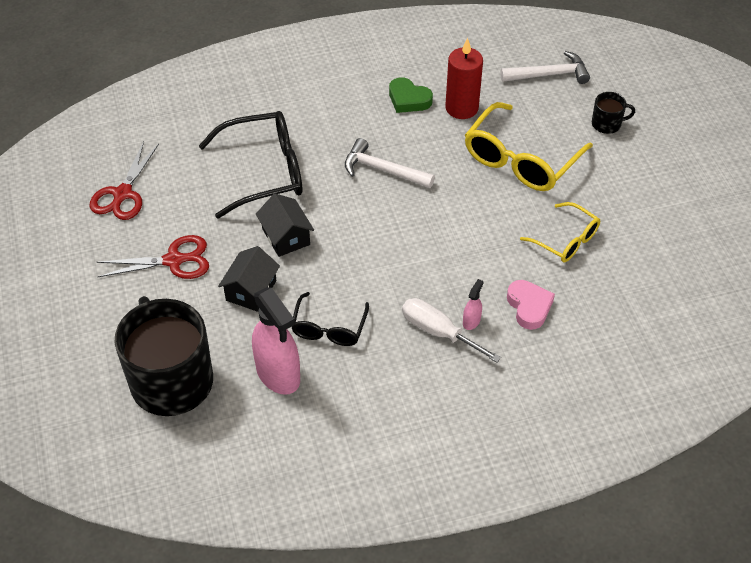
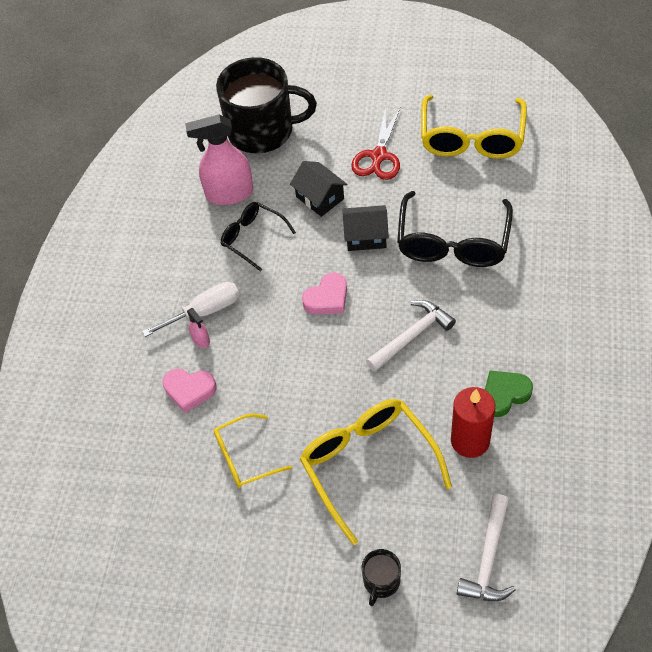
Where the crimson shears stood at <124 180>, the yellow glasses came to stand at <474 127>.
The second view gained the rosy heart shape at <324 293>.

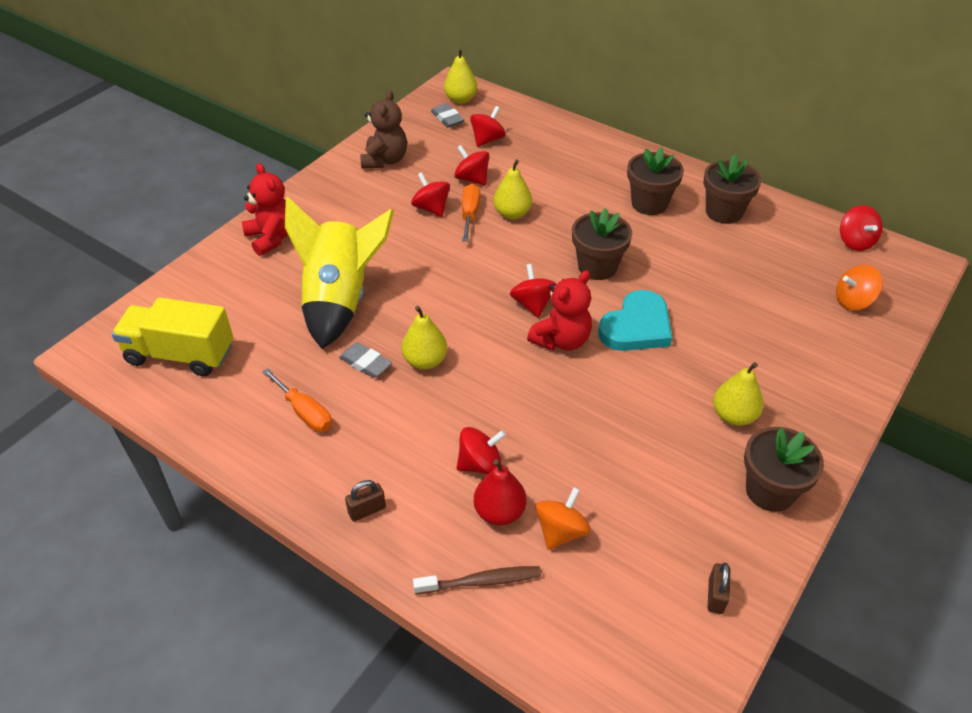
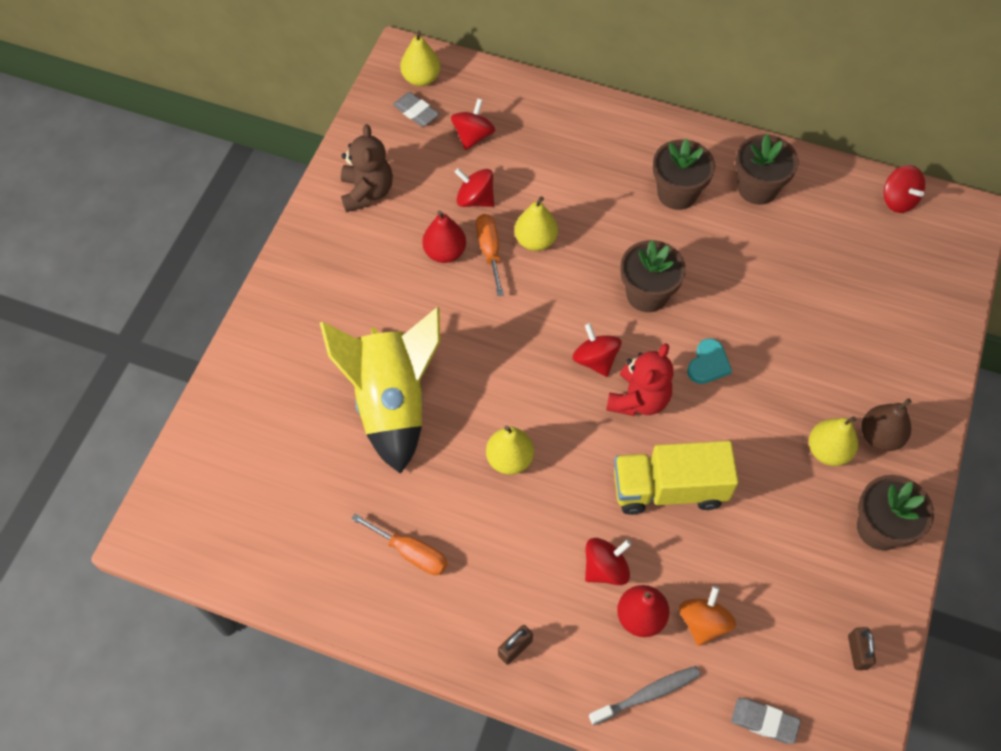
The yellow lorry ended up elsewhere, having gone from <172 336> to <676 478>.
The second view lost the crimson stuffed bear at <265 209>.
The gray gum eraser ended up elsewhere, having gone from <365 360> to <766 721>.
Where the crimson spinning top stood at <430 194>, the crimson toy pear came to stand at <444 236>.
What was the dark brown dental brush at <477 580> turned into the gray dental brush at <645 695>.
The size of the teal heart shape at <635 320> changed by a factor of 0.57.
The second view lost the orange-coloured spinning top at <859 287>.
The second view gained the dark brown toy pear at <886 424>.

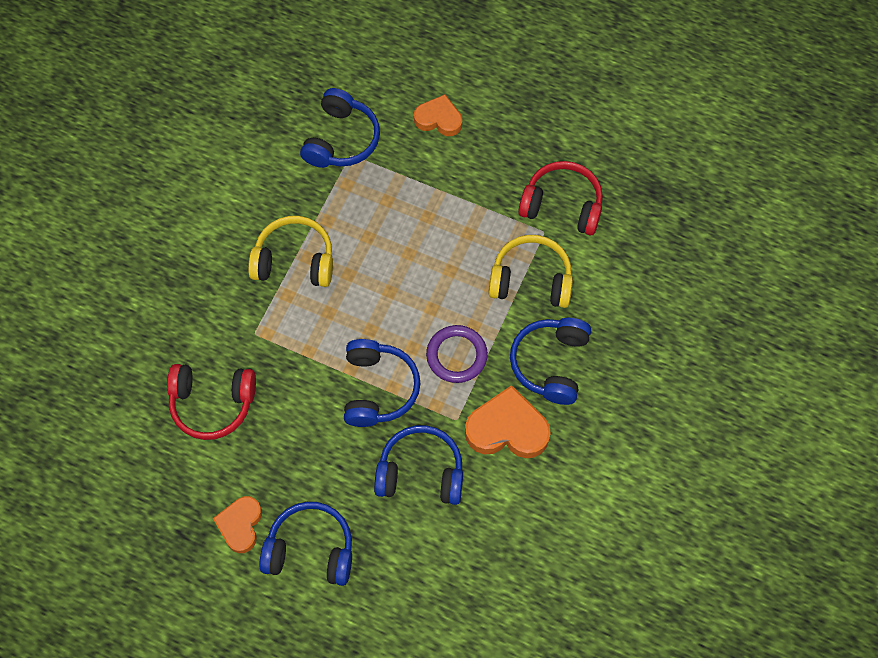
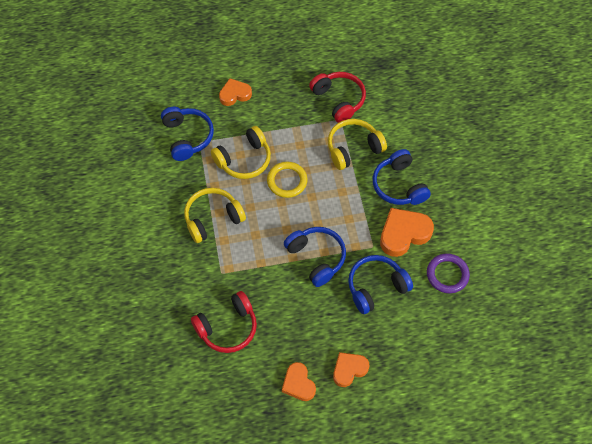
Where the blue headphones stood at <305 544>, the orange-coloured heart shape came to stand at <351 369>.
The violet torus ended up elsewhere, having gone from <457 354> to <448 273>.
The crimson headphones at <560 198> ended up facing another way, 75 degrees clockwise from before.
The second view gained the yellow headphones at <241 152>.
The second view gained the yellow torus at <287 180>.

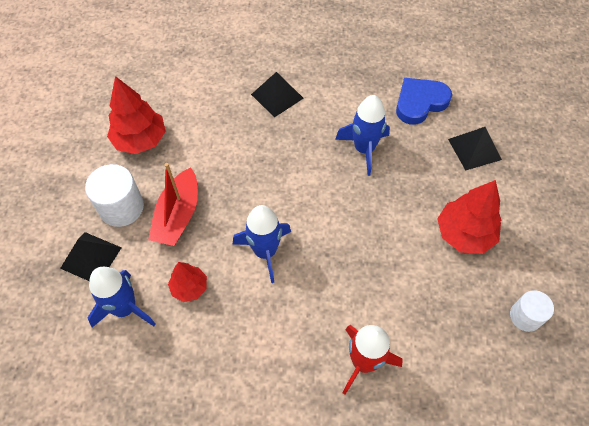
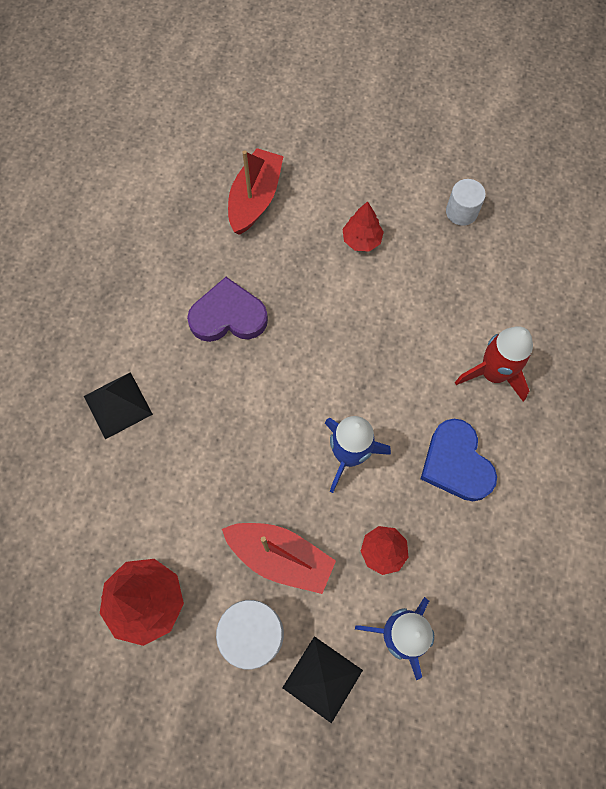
Where the blue toy rocket stood at <362 135>, the violet heart shape came to stand at <227 309>.
The blue heart shape ended up elsewhere, having gone from <424 101> to <459 460>.
The size of the crimson toy tree at <469 217> changed by a factor of 0.59.
Where the jet-black pyramid shape stood at <475 149>, the crimson boat came to stand at <256 191>.

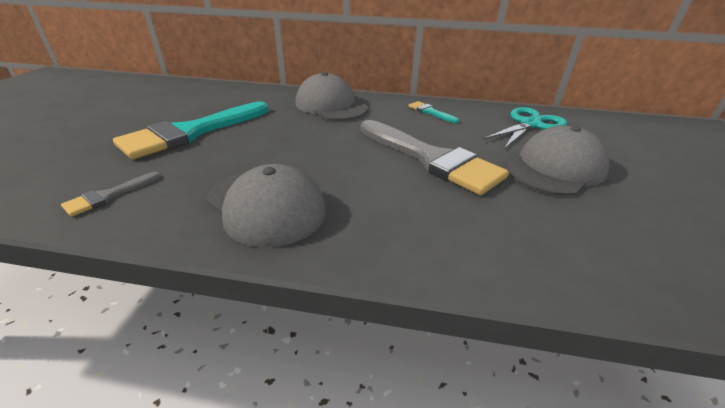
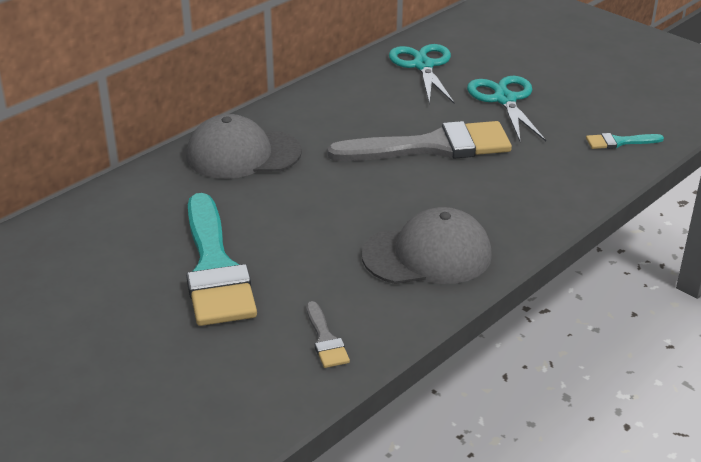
The teal paint brush ended up elsewhere, having gone from <434 112> to <625 141>.
Where the gray baseball cap stood at <557 160>, the teal shears came to stand at <506 108>.

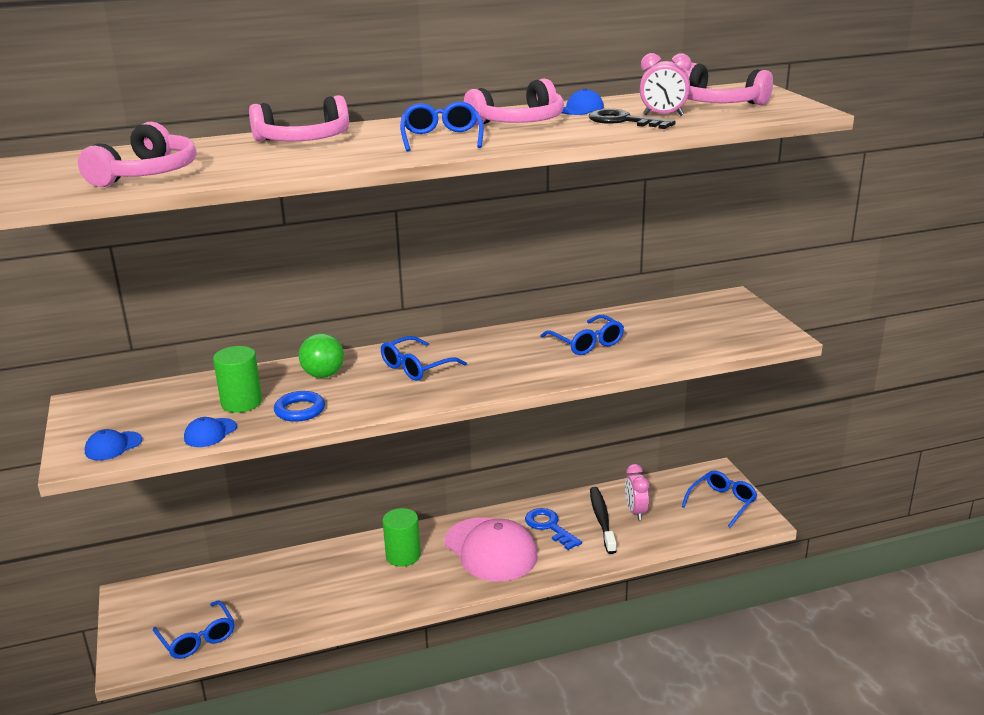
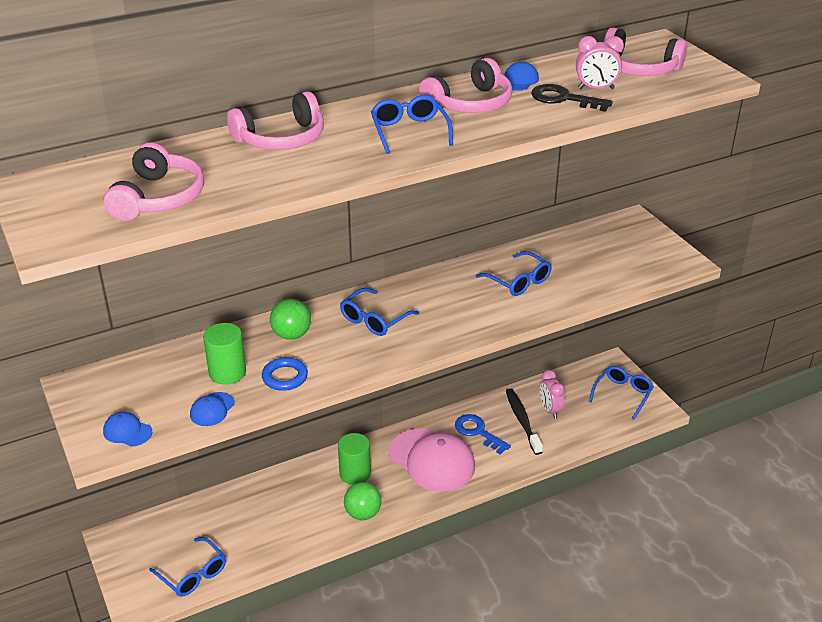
The blue baseball cap at <113 444> ended up facing another way, 75 degrees clockwise from before.
The second view gained the emerald play ball at <362 501>.

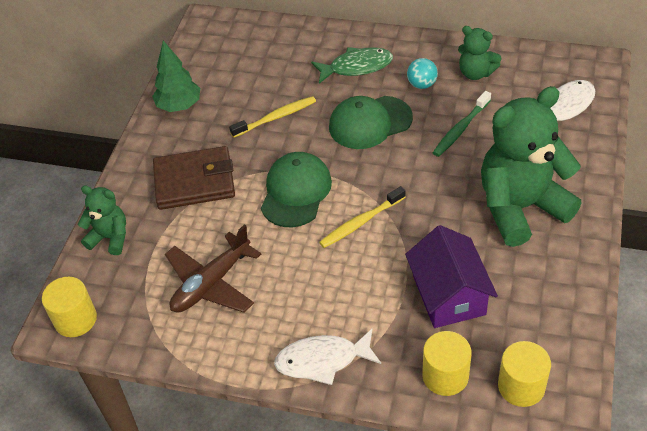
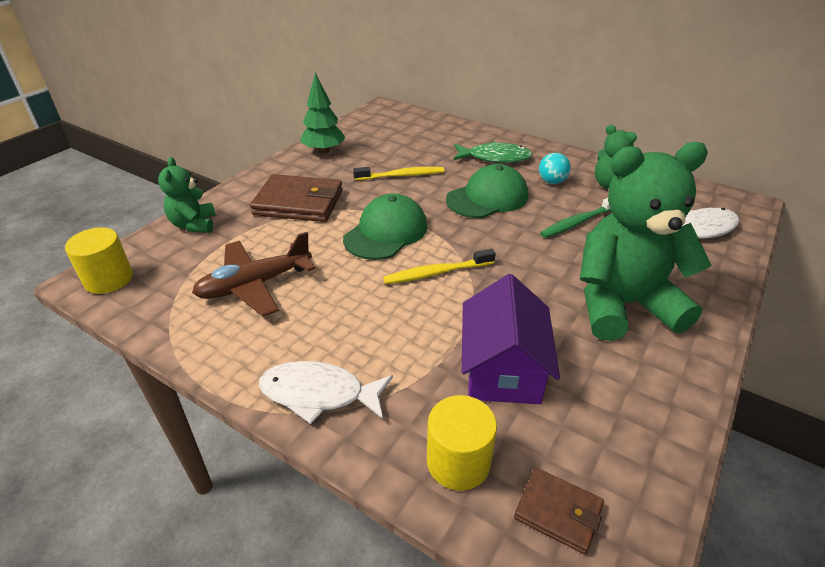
The emerald stuffed bear at <102 220> ended up facing another way, 135 degrees counterclockwise from before.
The emerald baseball cap at <371 122> ended up facing another way, 150 degrees clockwise from before.
Where the yellow solid cylinder stood at <524 374>, the dark brown billfold came to stand at <559 511>.

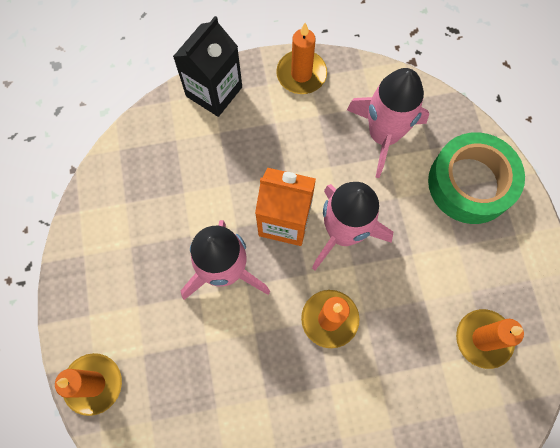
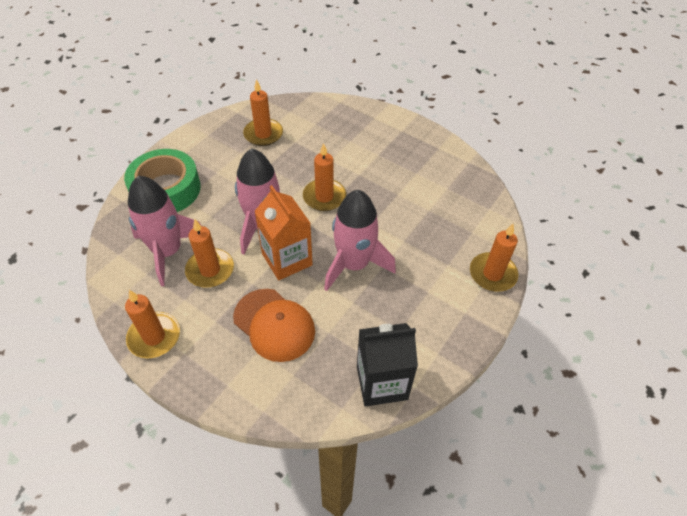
The jet-black juice carton ended up elsewhere, having gone from <207 66> to <387 364>.
The second view gained the orange-coloured candle at <209 253>.
The second view gained the orange-coloured baseball cap at <274 325>.

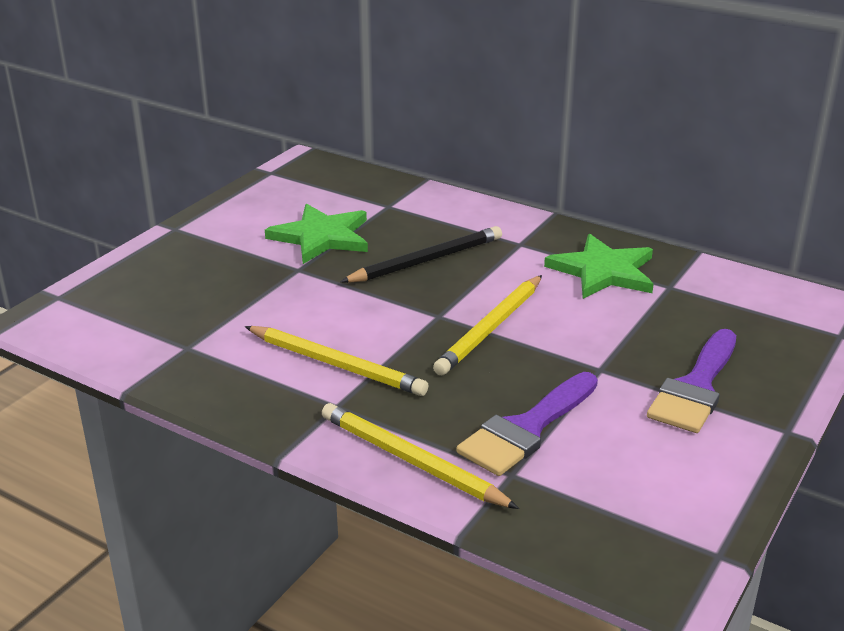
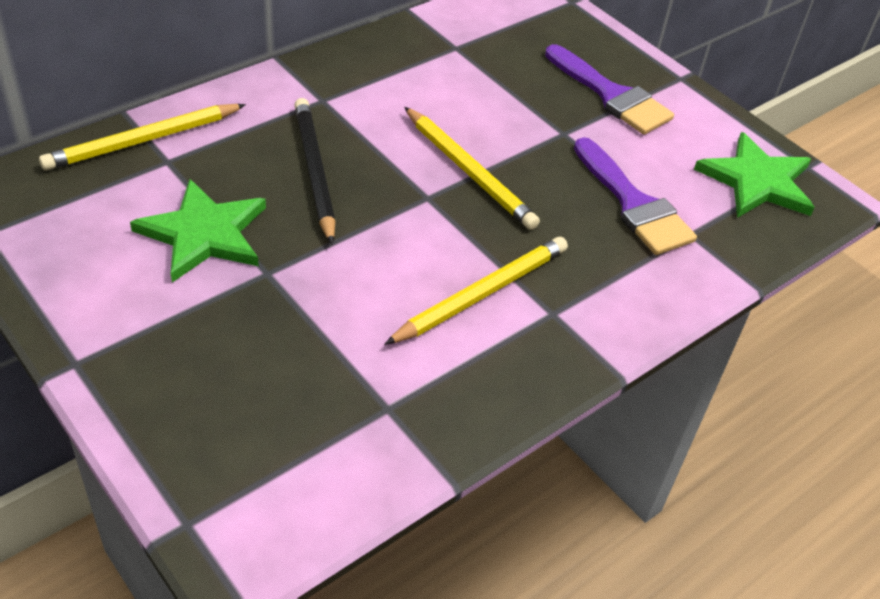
The yellow wooden pencil ended up elsewhere, having gone from <420 456> to <142 137>.
The emerald star shape ended up elsewhere, having gone from <599 266> to <754 175>.

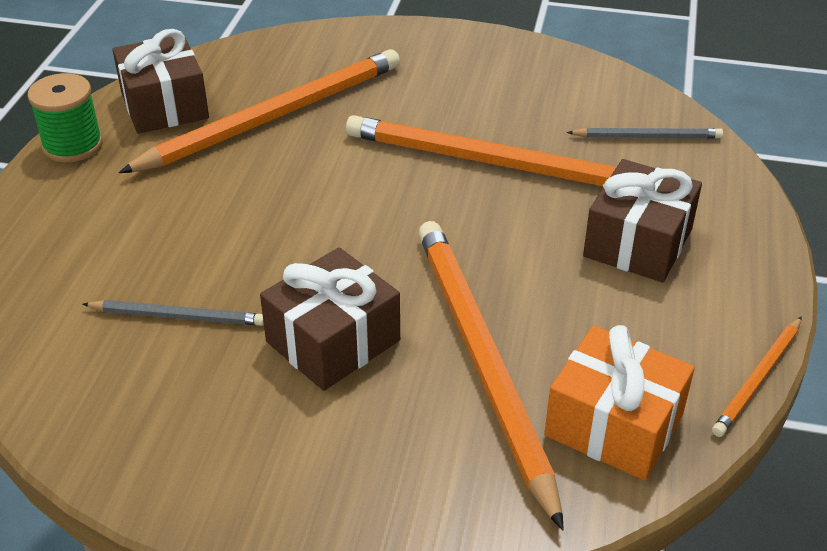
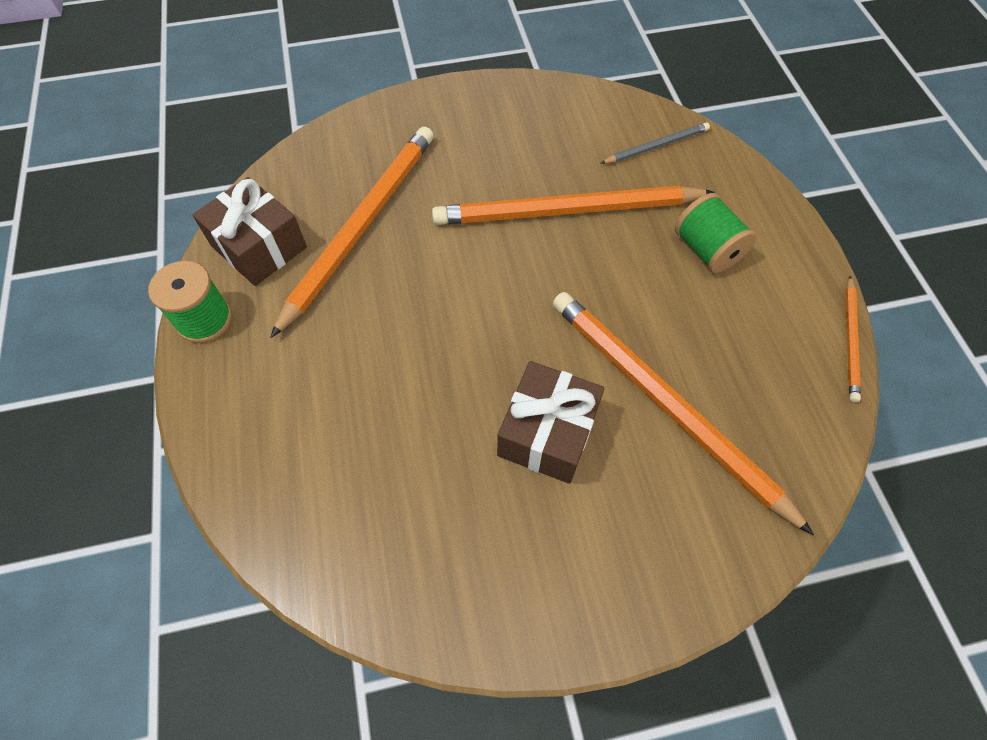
The second view lost the gray wooden pencil at <173 313>.
The second view lost the orange-coloured gift at <619 403>.
Where the dark brown gift stood at <642 220>, the emerald bobbin came to stand at <716 233>.

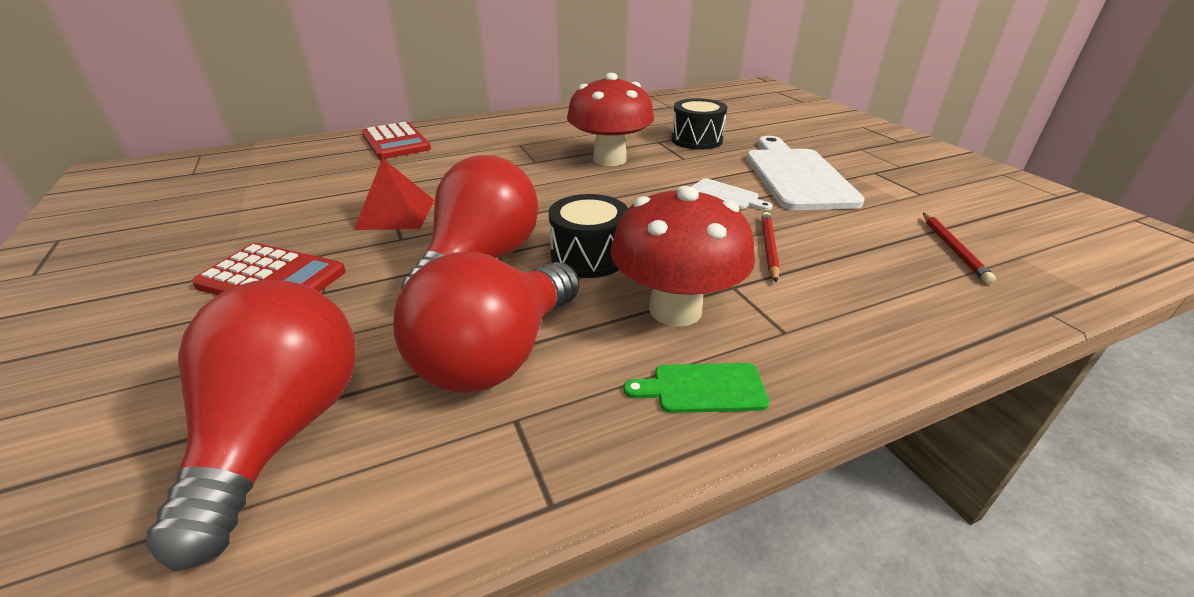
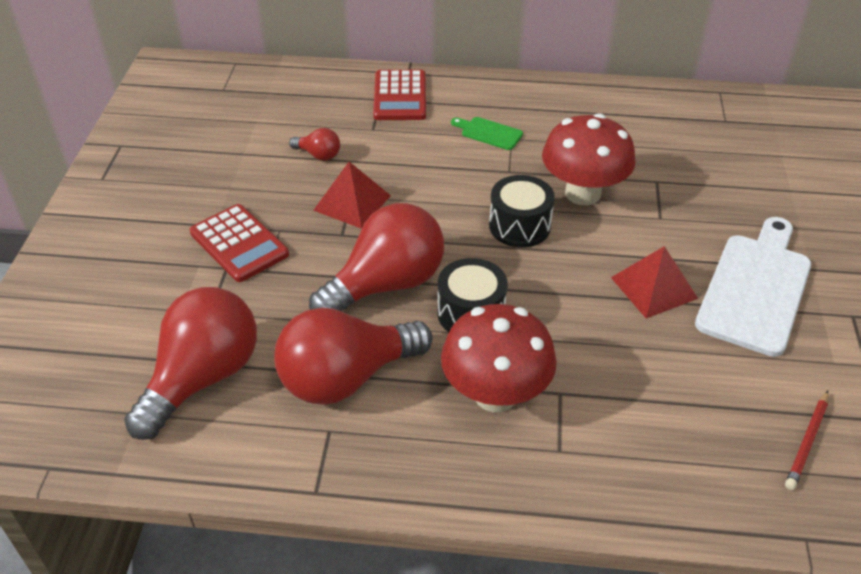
The emerald cutting board ended up elsewhere, having gone from <697 388> to <487 133>.
The jet-black snare drum ended up elsewhere, having gone from <699 124> to <522 211>.
Where the snow-white cutting board stood at <732 195>, the crimson pyramid shape came to stand at <654 282>.
The second view lost the crimson wooden pencil at <770 247>.
The second view gained the crimson lightbulb at <314 144>.

